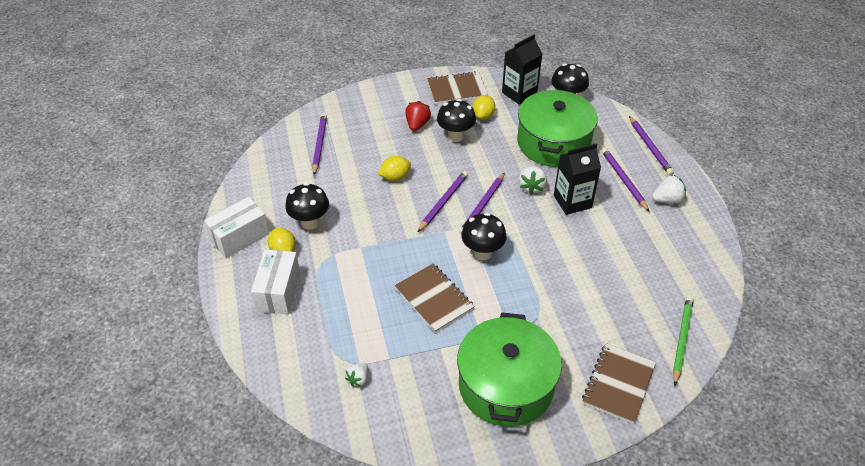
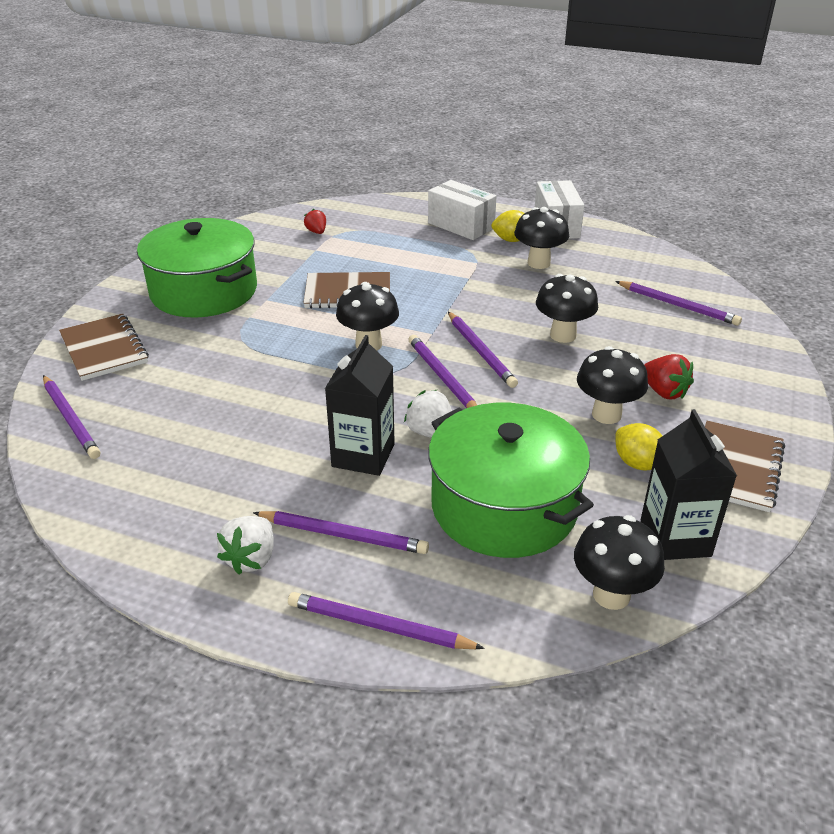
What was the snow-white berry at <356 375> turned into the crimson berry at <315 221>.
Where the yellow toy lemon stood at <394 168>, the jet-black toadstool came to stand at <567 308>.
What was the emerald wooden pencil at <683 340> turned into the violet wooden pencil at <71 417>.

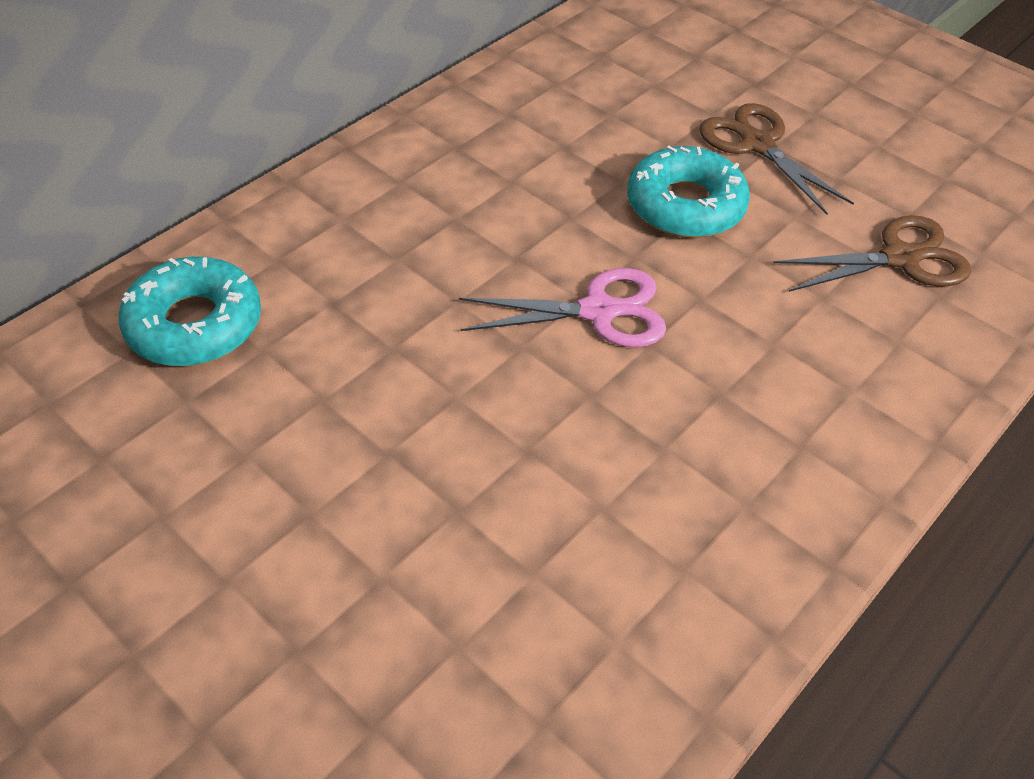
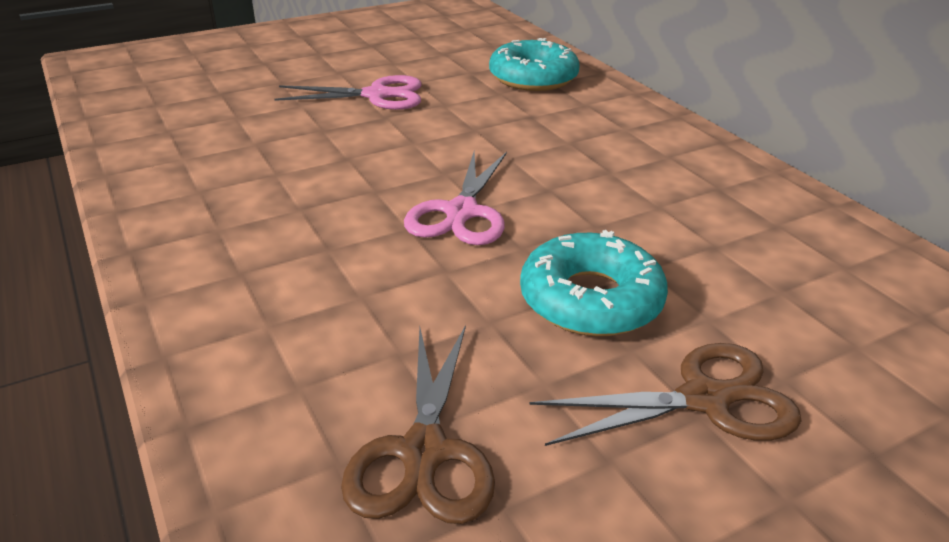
The second view gained the rosy shears at <348 92>.

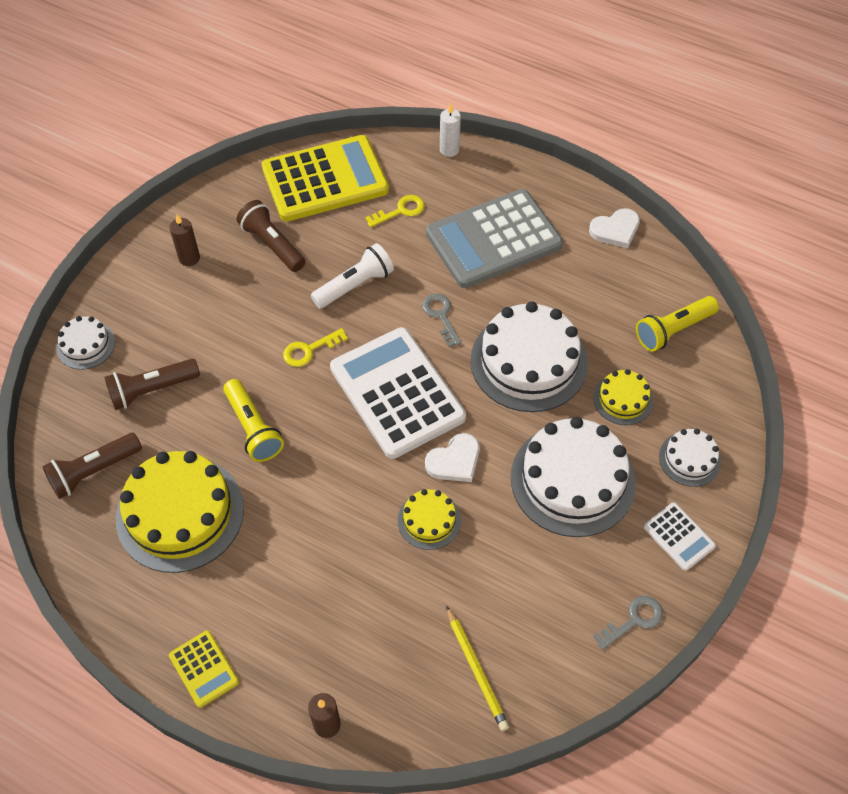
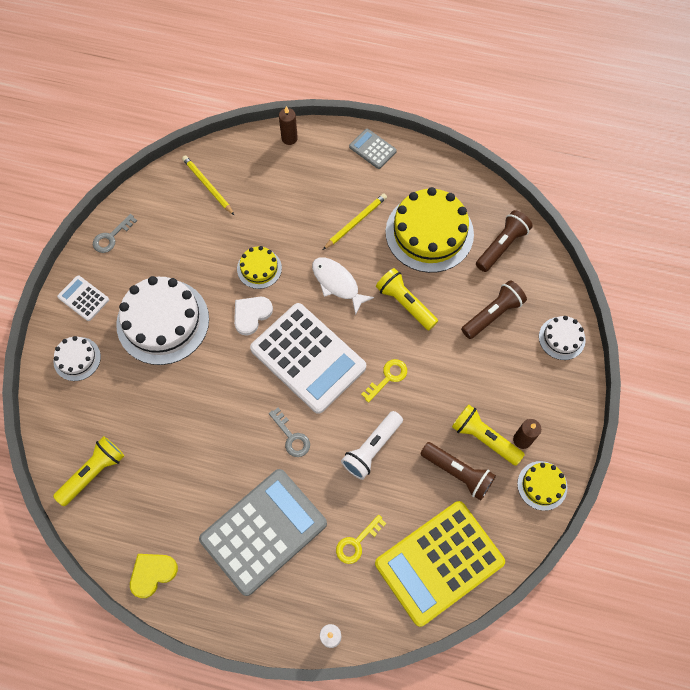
What was the yellow pocket calculator at <204 669> turned into the gray pocket calculator at <373 149>.
The second view lost the snow-white layer cake at <529 357>.
What was the snow-white heart shape at <614 228> turned into the yellow heart shape at <154 576>.
The yellow layer cake ended up elsewhere, having gone from <623 397> to <542 486>.
The second view gained the snow-white fish figure at <343 286>.
The second view gained the yellow wooden pencil at <355 221>.
The second view gained the yellow pocket torch at <488 435>.

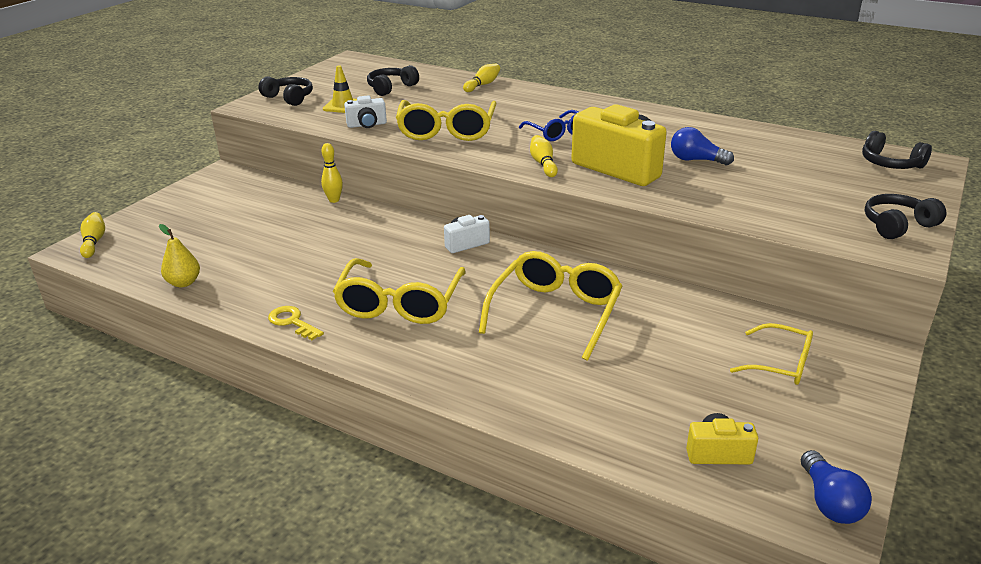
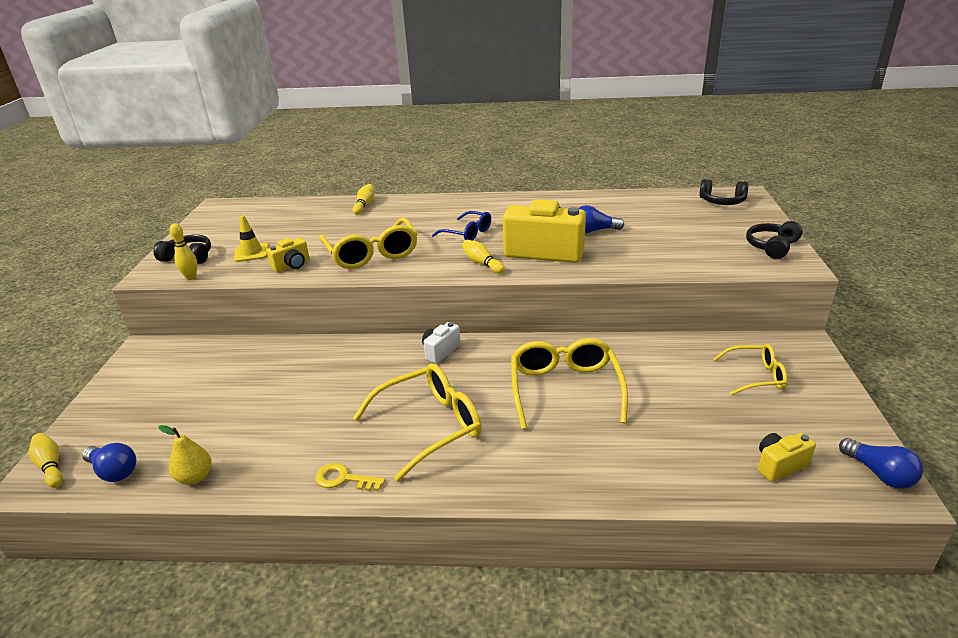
The yellow skittle ended up elsewhere, having gone from <332 173> to <183 251>.
The yellow glasses at <399 291> ended up facing another way, 105 degrees counterclockwise from before.
What was the snow-white photo camera at <365 112> turned into the yellow photo camera at <288 255>.
The second view lost the jet-black headphones at <393 80>.
The second view gained the blue lightbulb at <109 462>.

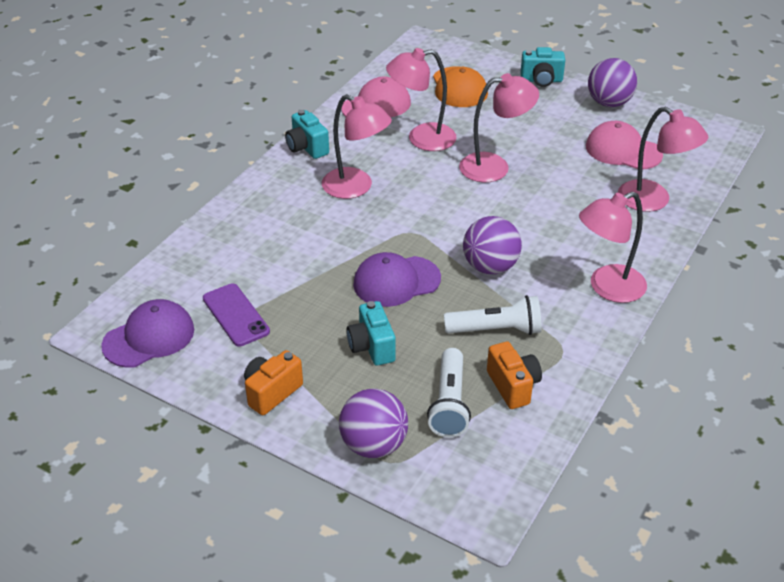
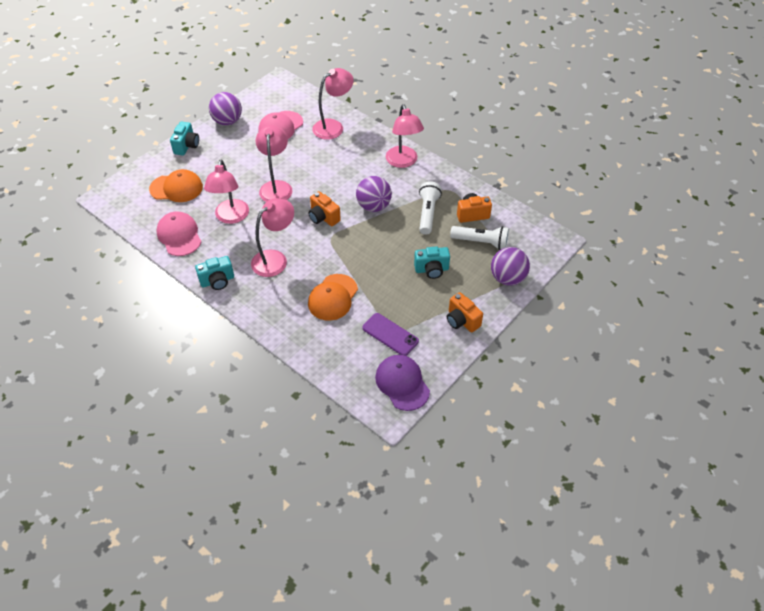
The violet phone at <236 315> ended up facing another way, 60 degrees clockwise from before.
The second view lost the violet baseball cap at <397 279>.
The second view gained the orange-coloured photo camera at <324 208>.
The second view gained the orange-coloured baseball cap at <333 297>.

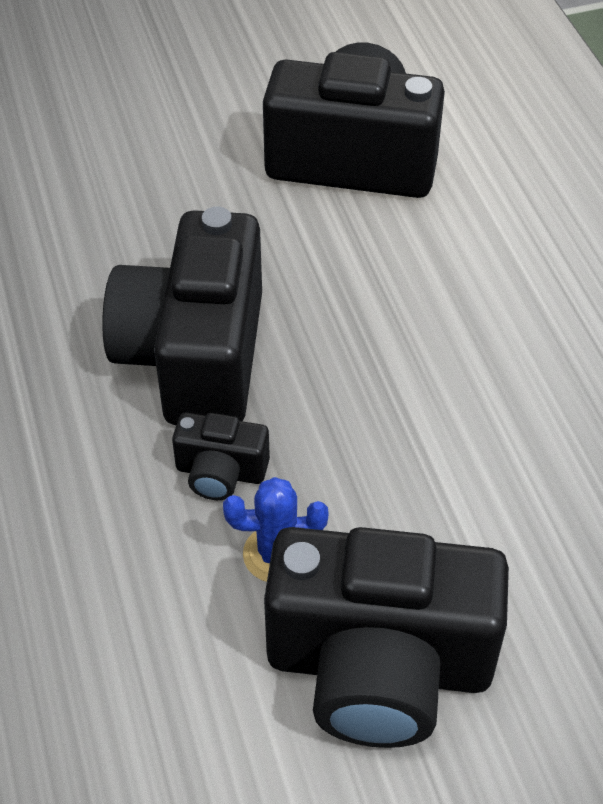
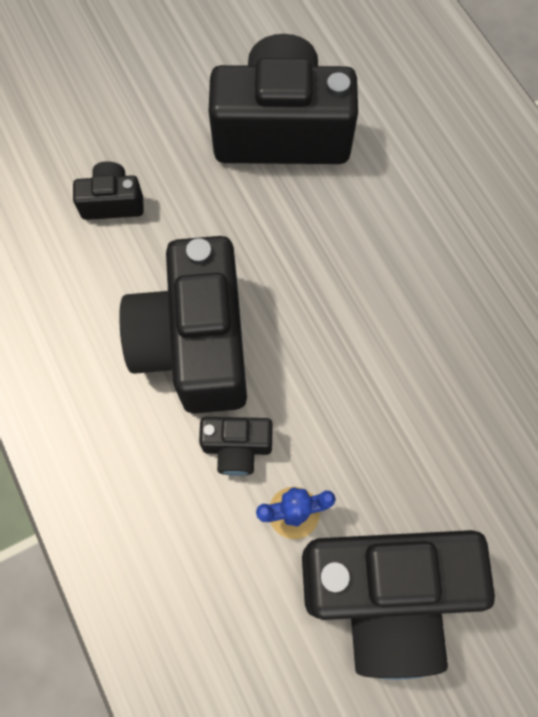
The second view gained the jet-black photo camera at <108 190>.

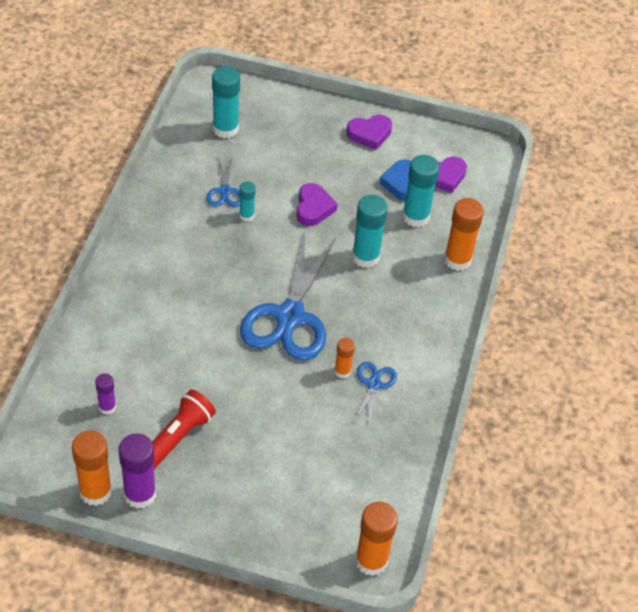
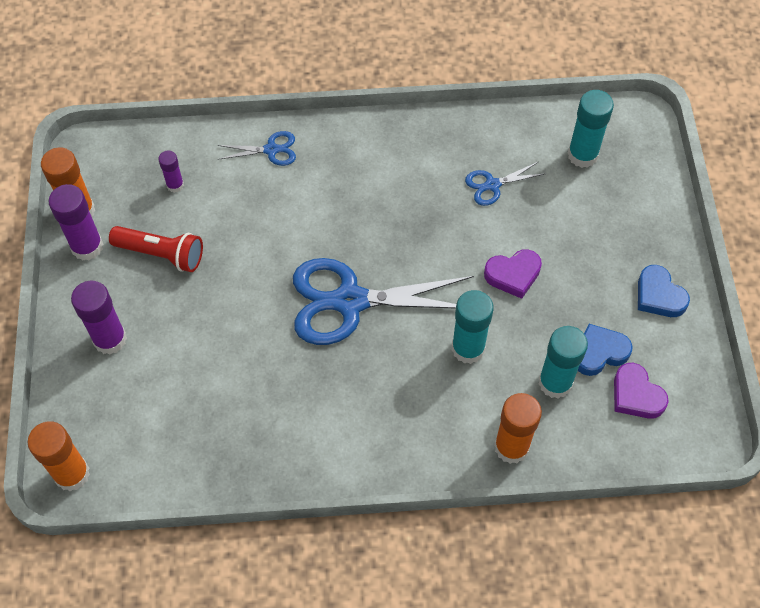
The second view lost the teal stick of glue at <247 201>.
The second view lost the orange-coloured stick of glue at <344 358>.
What was the violet heart shape at <369 132> turned into the blue heart shape at <664 291>.
The blue shears ended up elsewhere, having gone from <375 394> to <257 148>.
The second view gained the violet stick of glue at <99 318>.

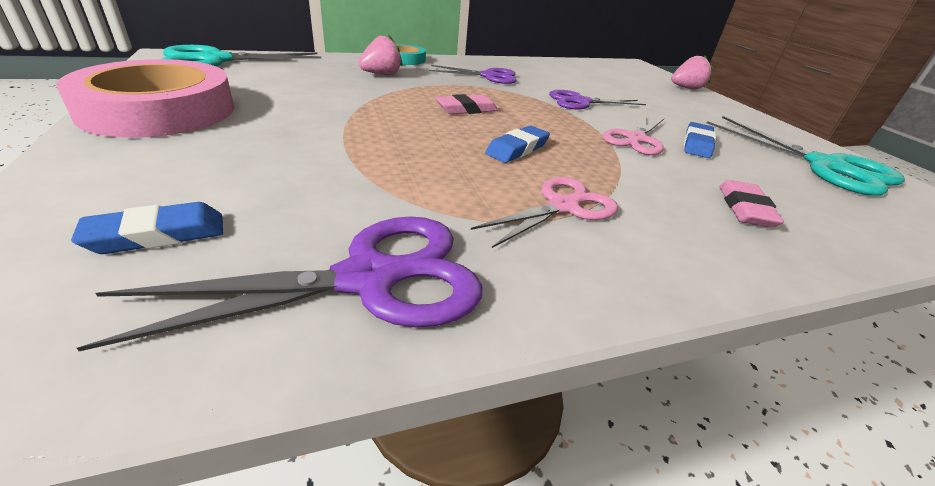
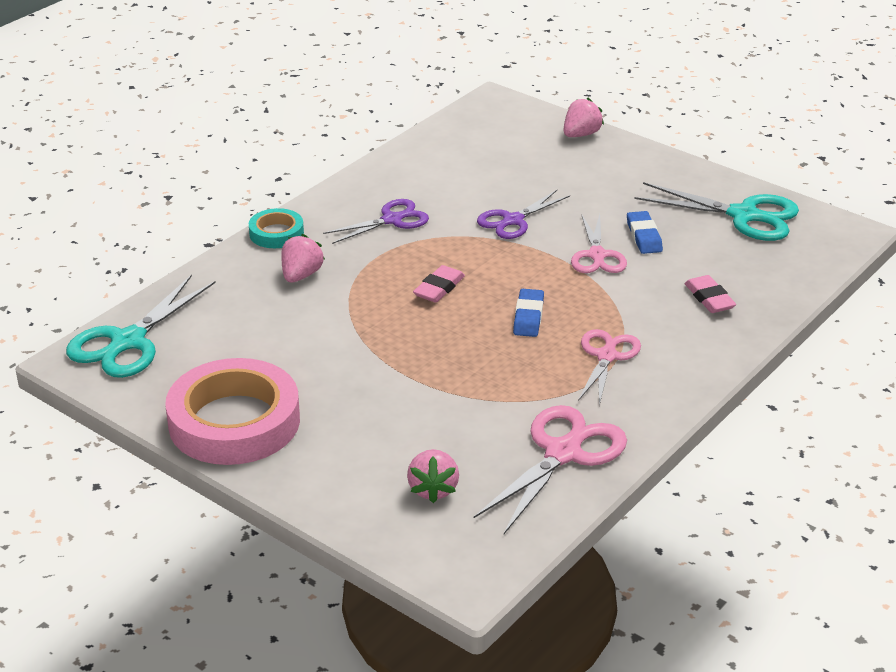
Where the blue gum eraser stood at <147 228>, the rosy berry came to stand at <433 476>.
What was the violet shears at <279 283> turned into the rosy shears at <550 469>.

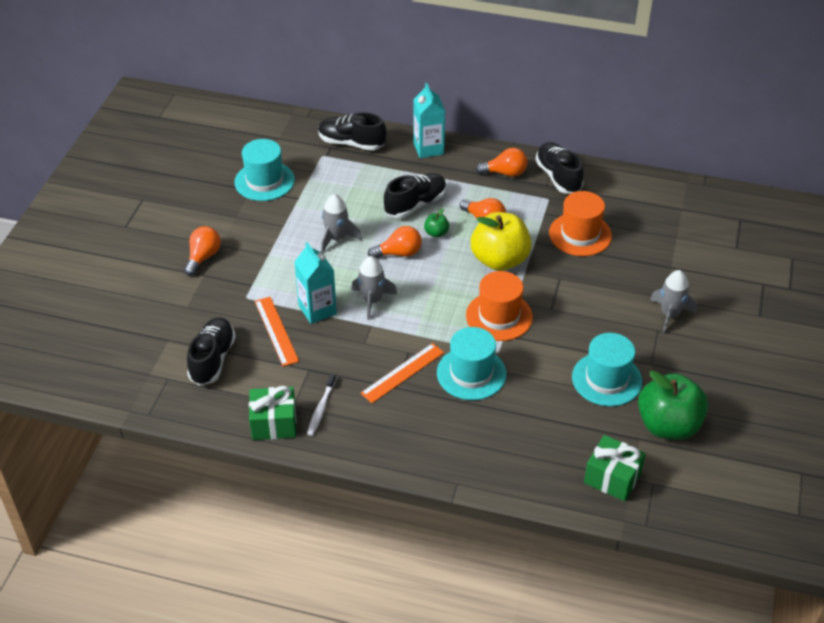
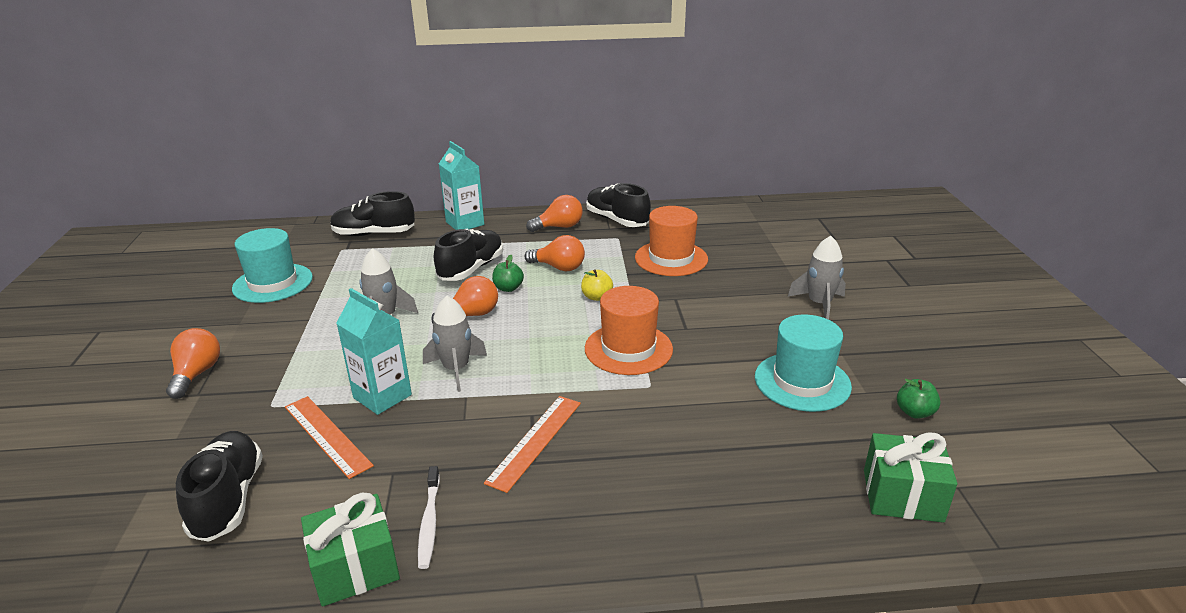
The second view lost the teal hat at <471 363>.
The size of the yellow toy apple at <501 241> changed by a factor of 0.43.
The size of the emerald toy apple at <673 405> changed by a factor of 0.43.

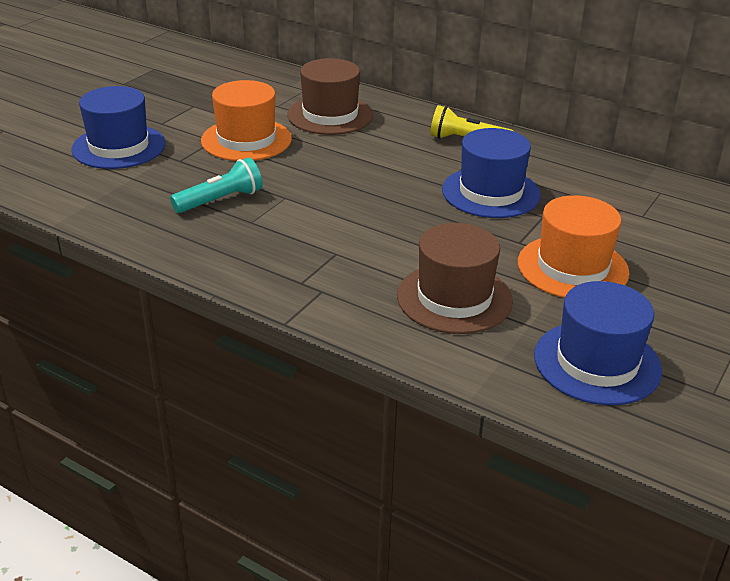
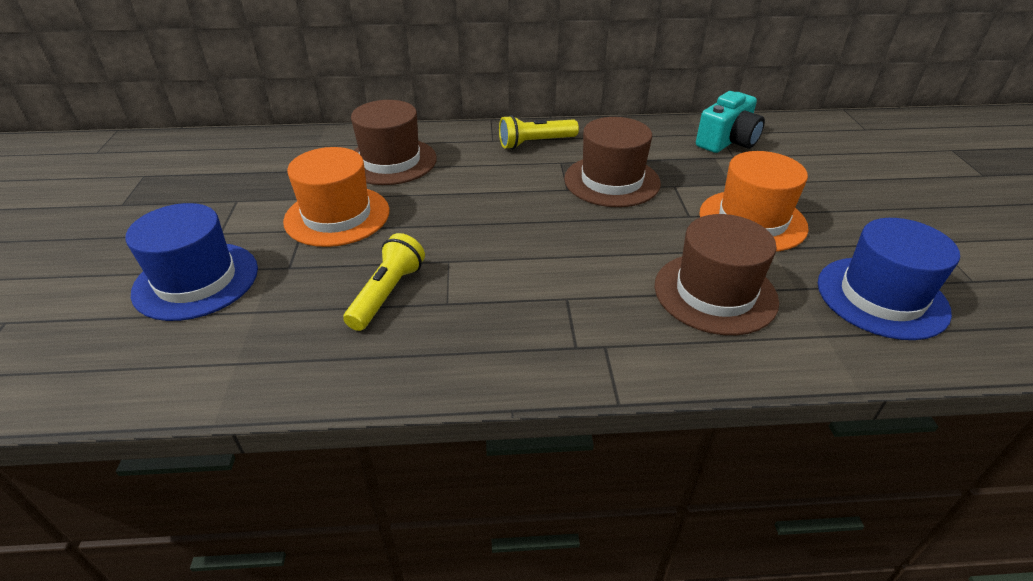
What was the teal pocket torch at <216 185> turned into the yellow pocket torch at <384 282>.
What was the blue hat at <491 173> turned into the dark brown hat at <612 162>.
The second view gained the teal photo camera at <730 122>.

